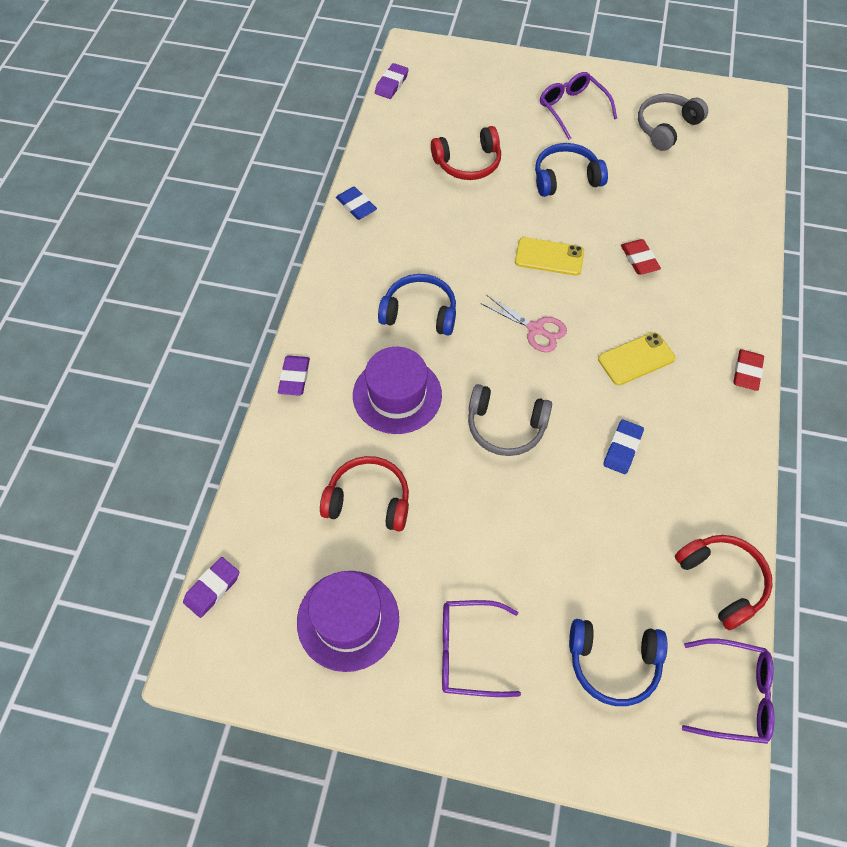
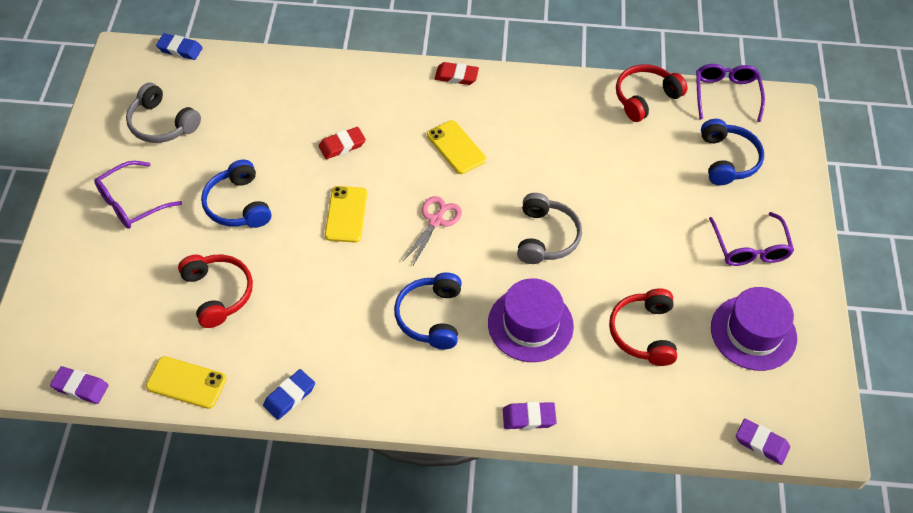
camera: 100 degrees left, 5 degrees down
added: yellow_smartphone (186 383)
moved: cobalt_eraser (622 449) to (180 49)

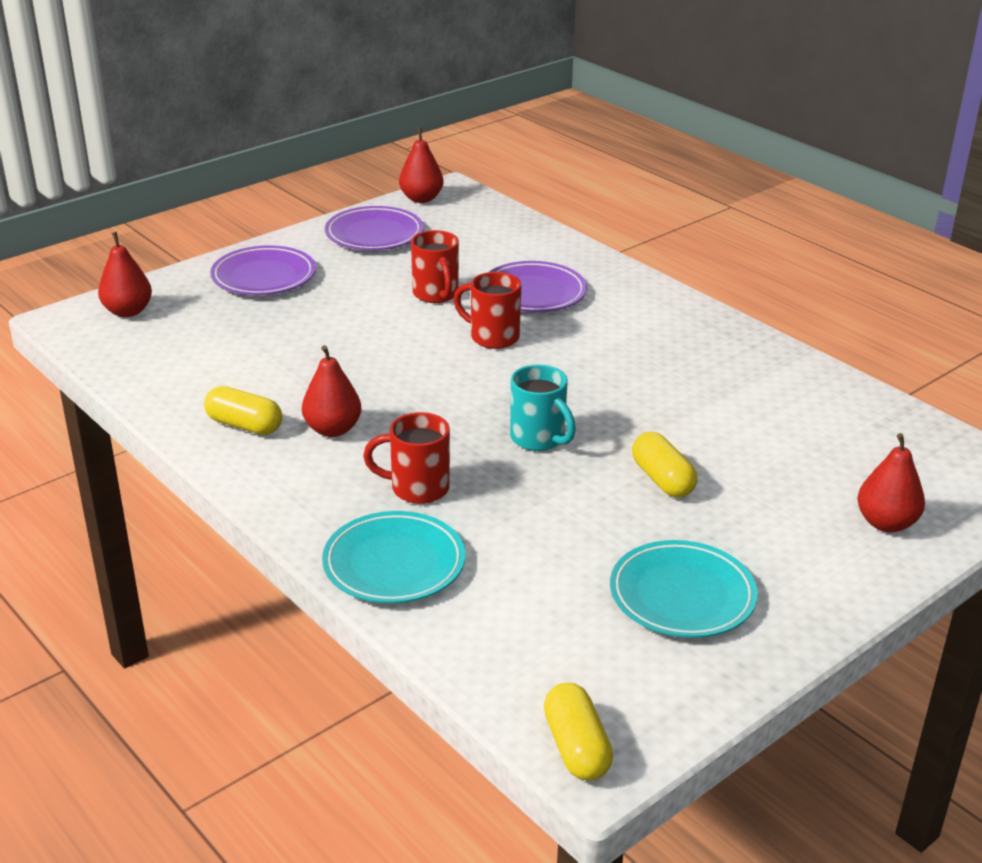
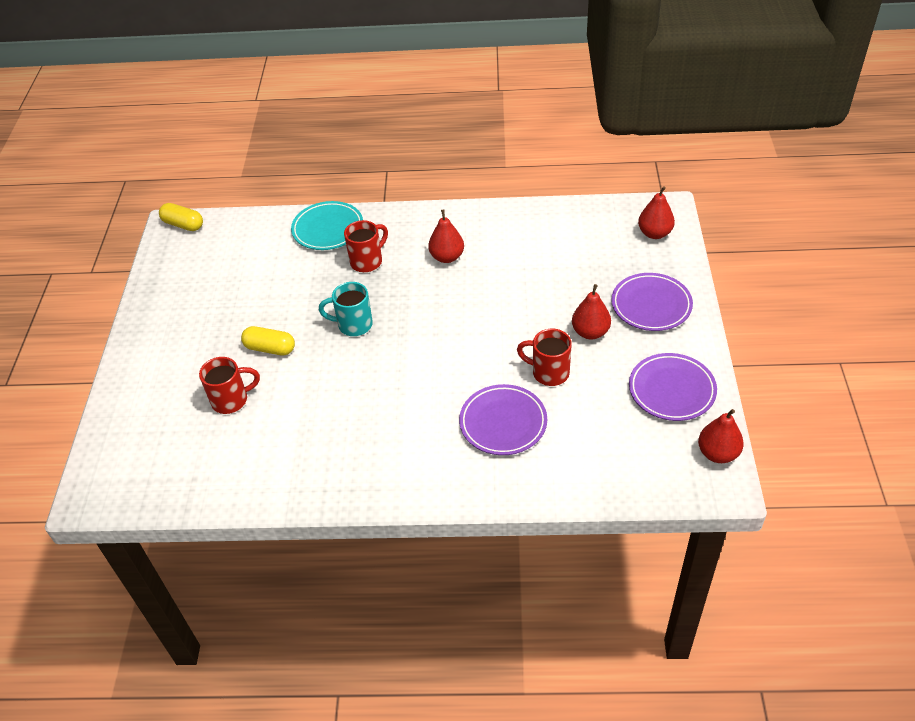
camera: 135 degrees right, 15 degrees up
removed: yellow_capsule (244 425); aqua_dinner_plate (682 595)
moved: red_coffee_mug (492 337) to (231 400); red_pear (886 523) to (590 332)

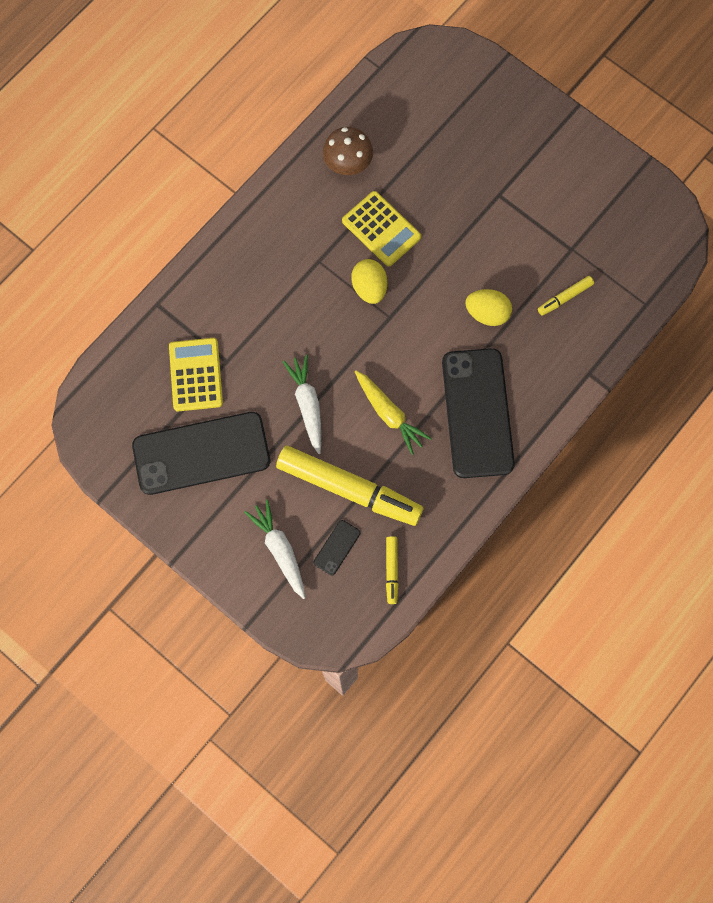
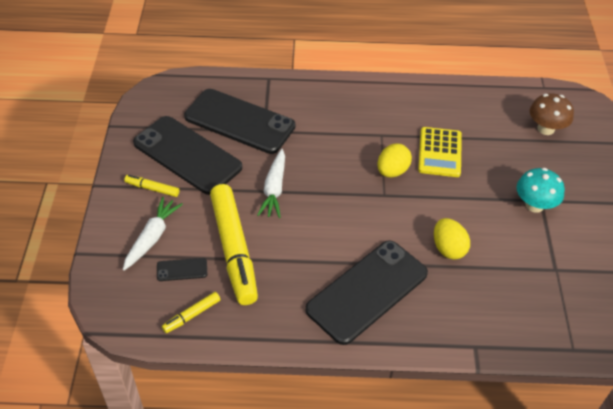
camera: 50 degrees right, 25 degrees down
removed: yellow_root_vegetable (389 414)
added: aqua_toadstool (534 205)
moved: russet_toadstool (348 164) to (546 129); yellow_marker (565 298) to (152 189)
replaced: yellow_adding_machine (195 375) to black_smartphone (239 121)
turned: white_root_vegetable (307 405) = (274 189) 150 degrees clockwise

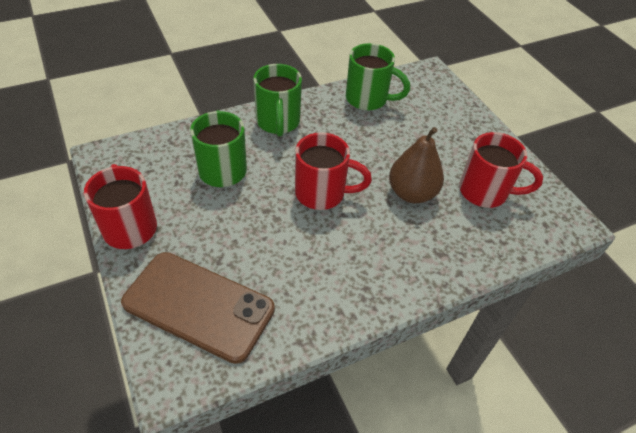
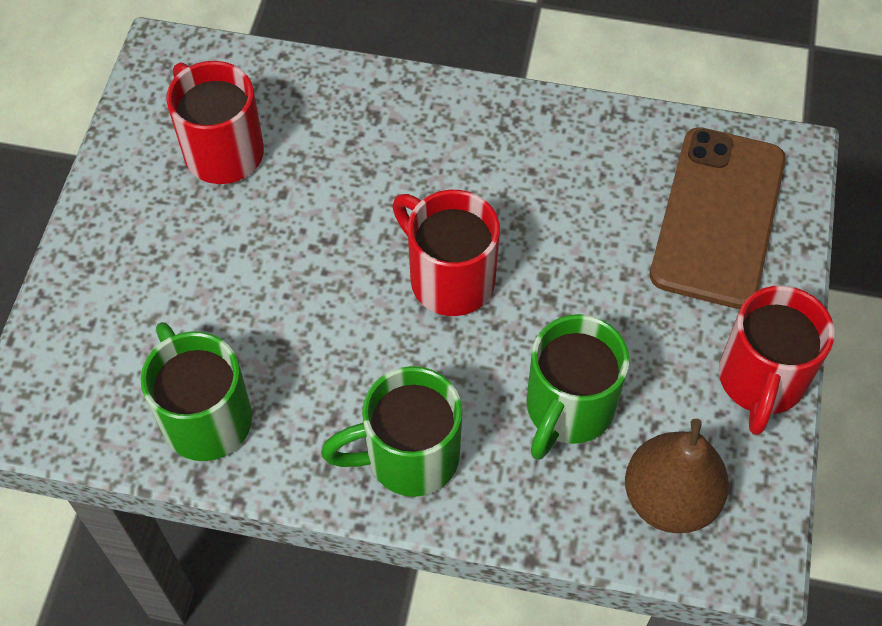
camera: 140 degrees left, 10 degrees up
moved: russet_pear (411 193) to (669 499)
turned: russet_smartphone (199 305) = (718 217) 45 degrees clockwise; leaf-green_coffee_mug (278 122) = (409 457) 135 degrees counterclockwise

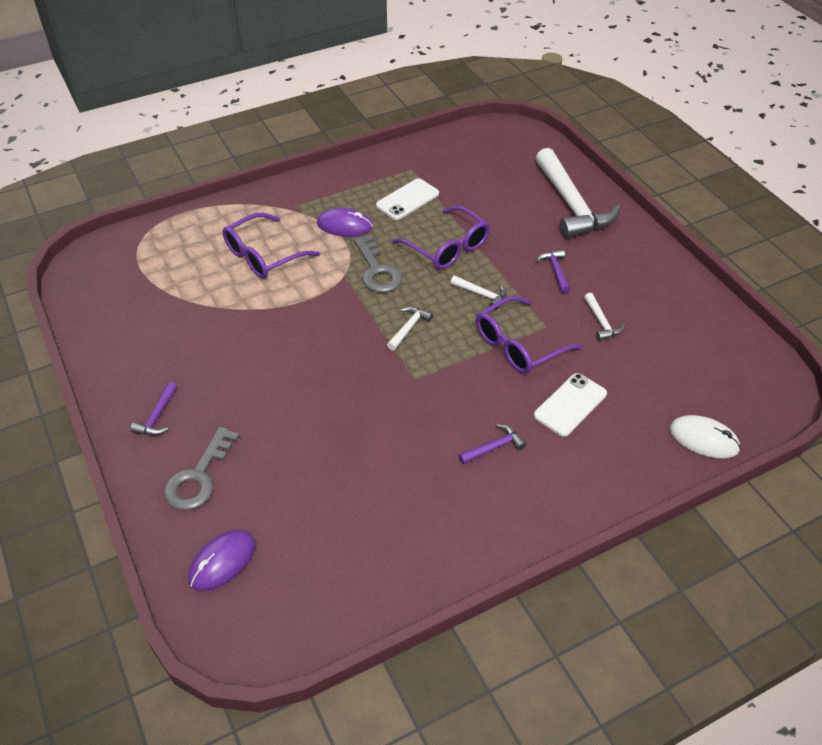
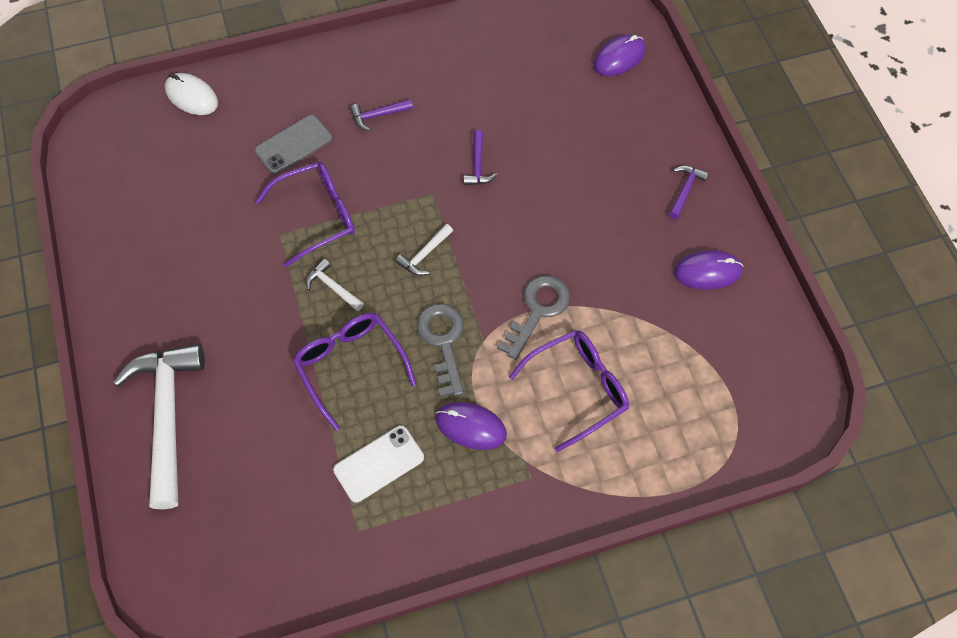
camera: 170 degrees left, 15 degrees up
removed: white_carpenter's_hammer (601 322)
added: royal_purple_mouse (707 271)
moved: ash-grey_key (199 477) to (537 311); royal_purple_carpenter's_hammer (555 270) to (478 165)
recoloured: white_smartphone (570 405) to ash-grey_smartphone (293 145)

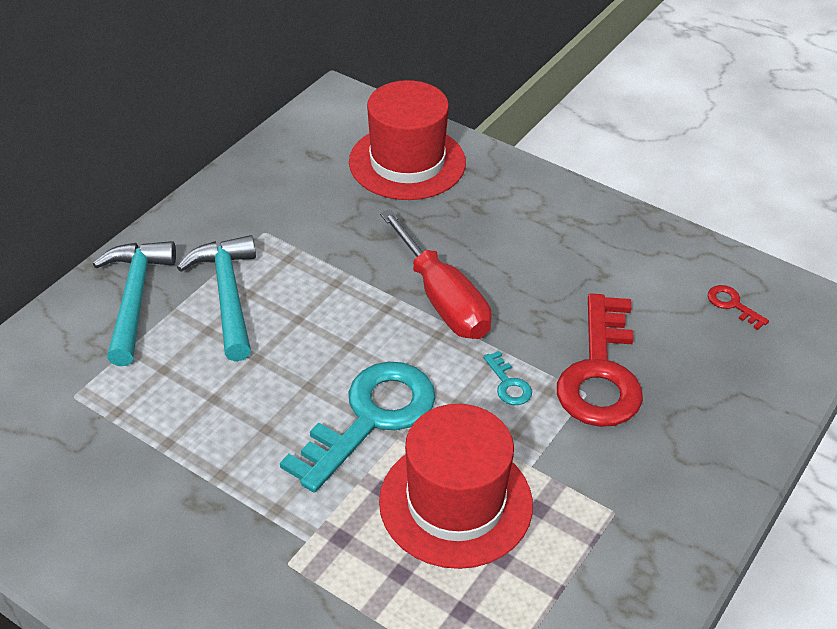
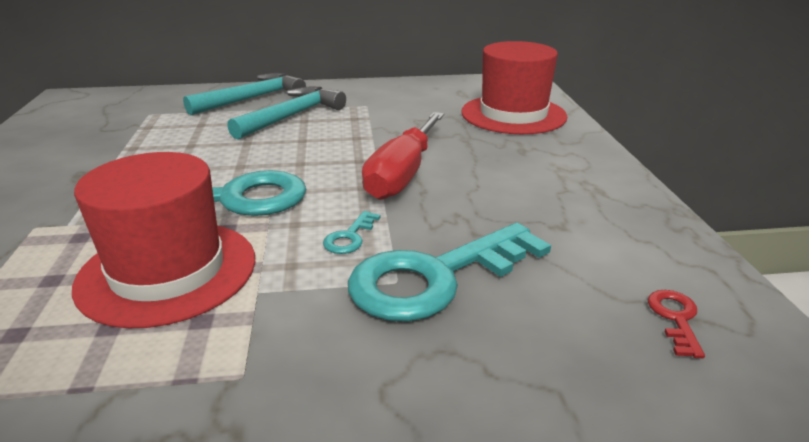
camera: 50 degrees right, 15 degrees down
recoloured: red_key (601 373) to aqua_key (435 278)

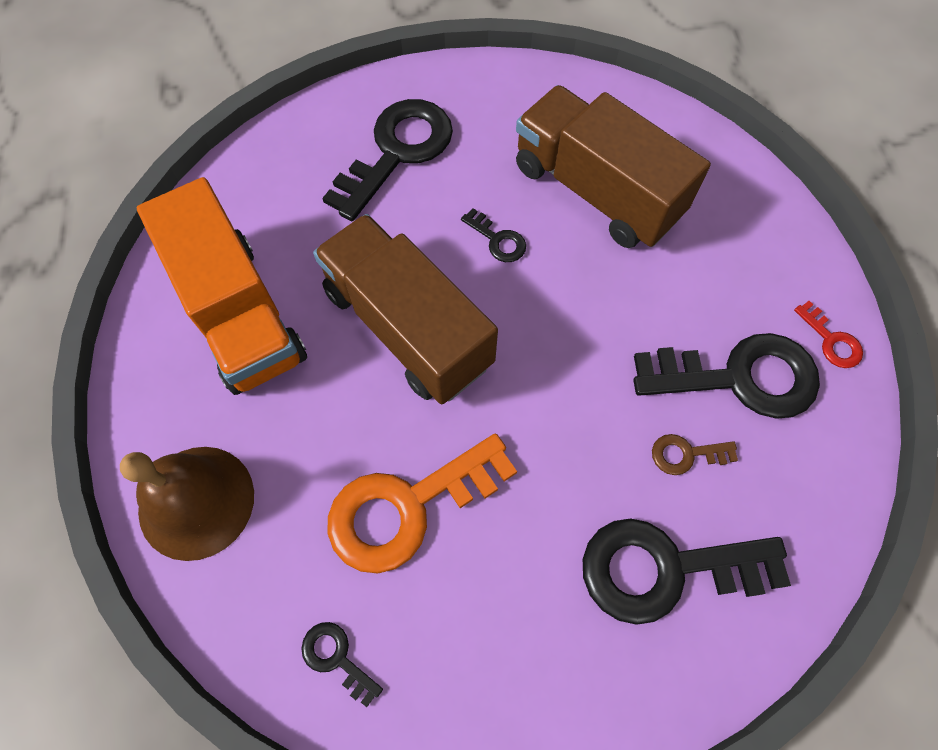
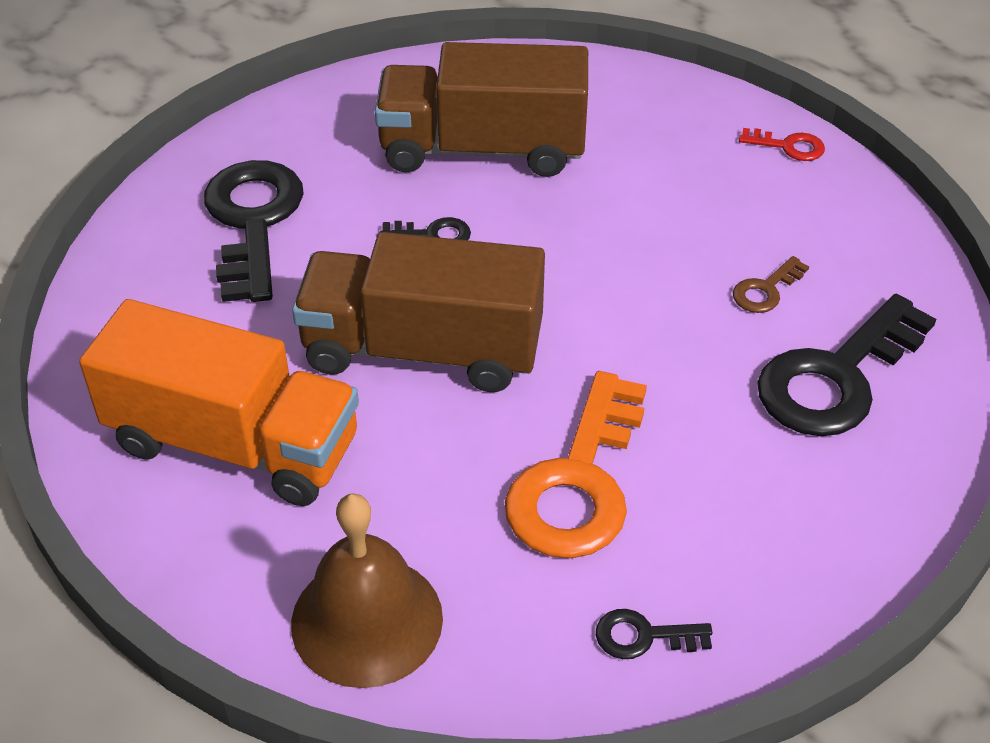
camera: 40 degrees left, 20 degrees down
removed: black_key (739 377)

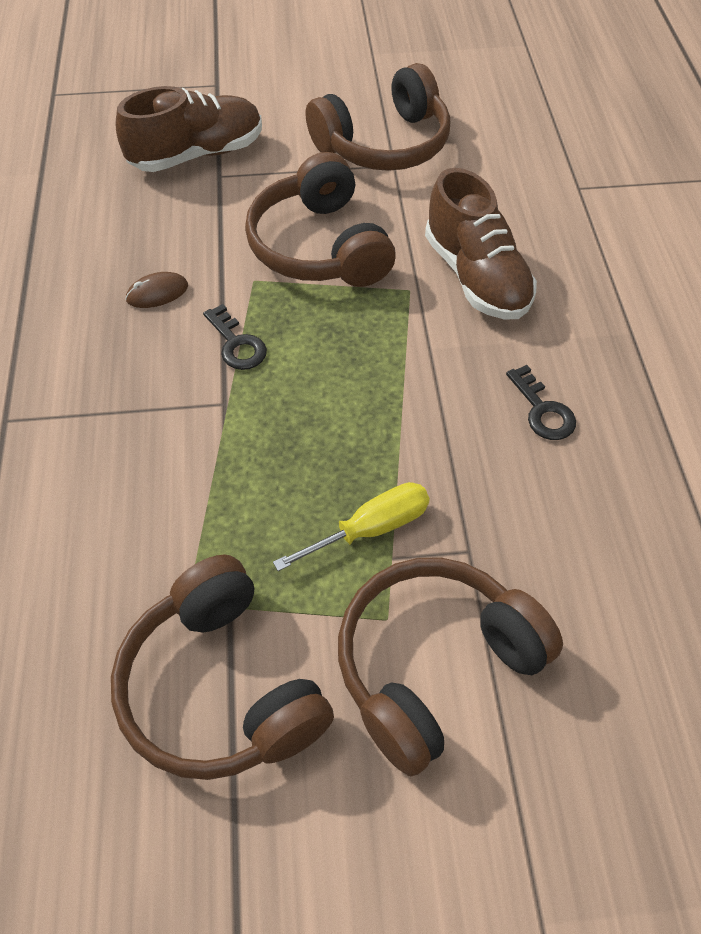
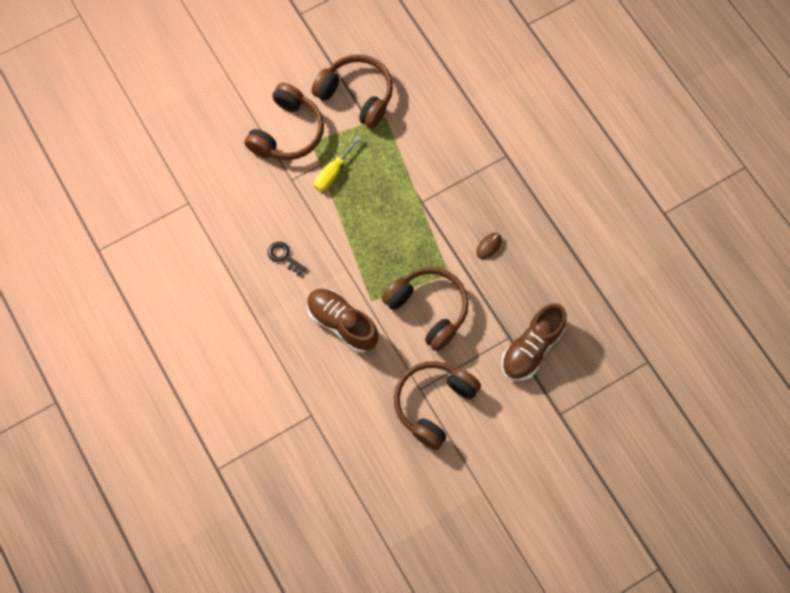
camera: 155 degrees right, 15 degrees up
removed: black_key (237 344)

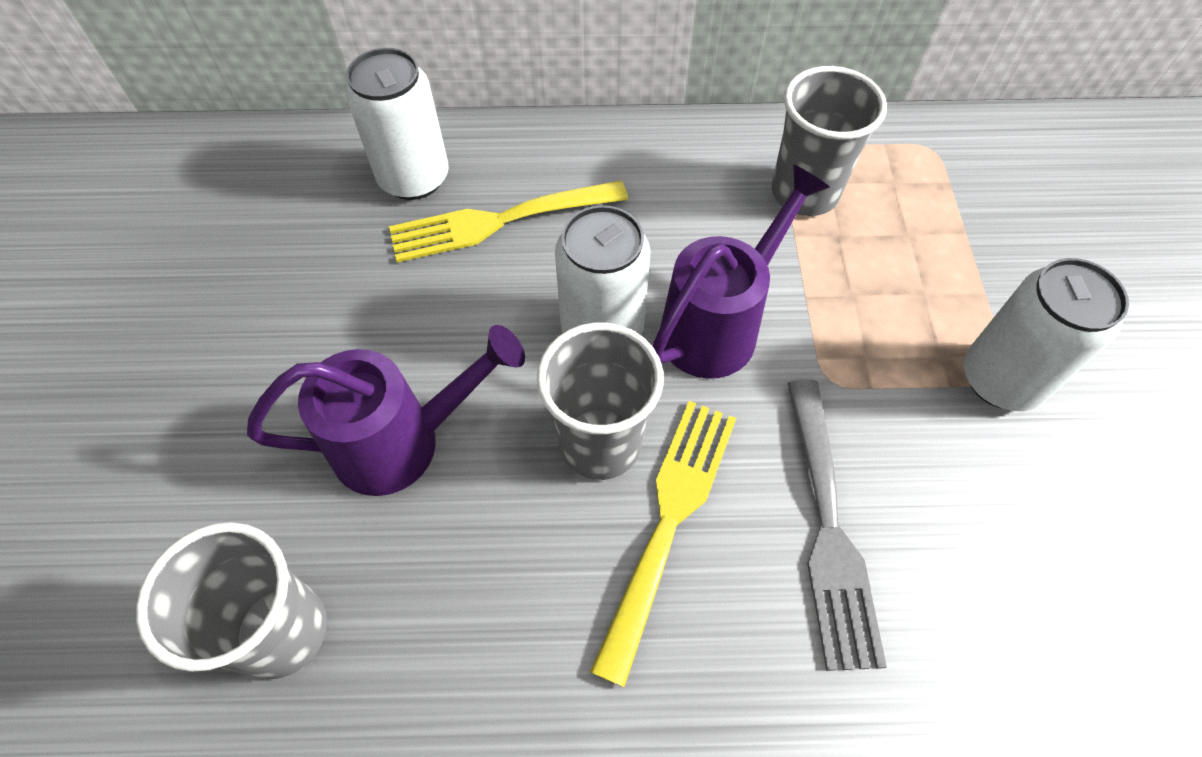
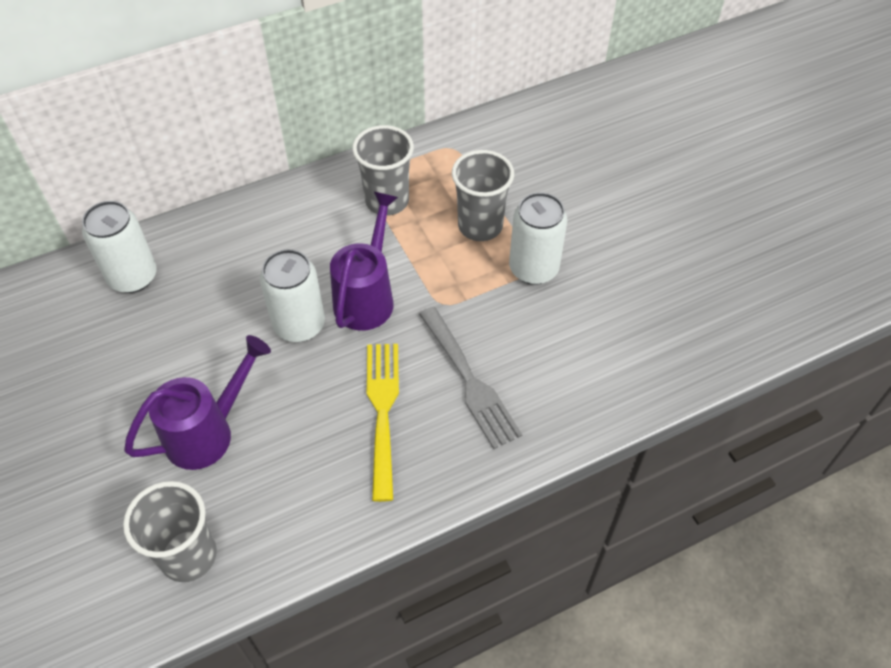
camera: 25 degrees left, 5 degrees down
removed: yellow_table_fork (499 221)
moved: ash-grey_beaker (600 443) to (480 226)

